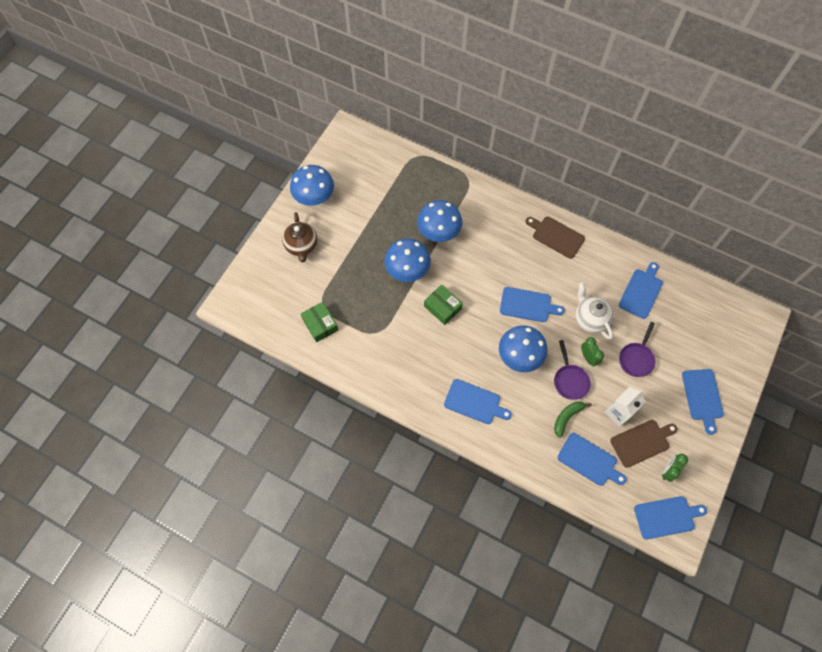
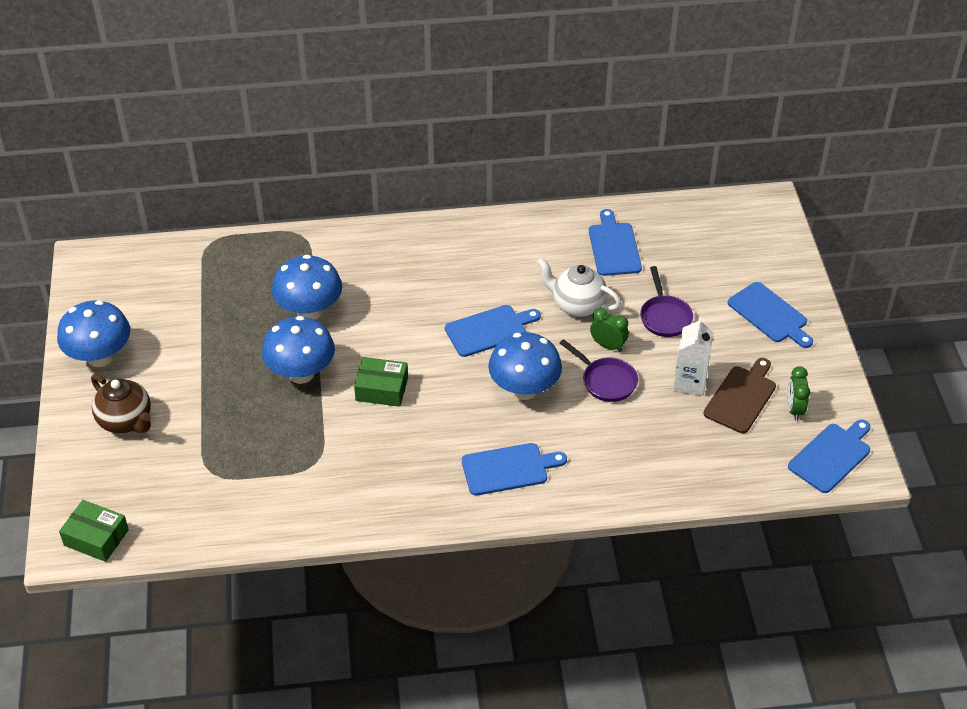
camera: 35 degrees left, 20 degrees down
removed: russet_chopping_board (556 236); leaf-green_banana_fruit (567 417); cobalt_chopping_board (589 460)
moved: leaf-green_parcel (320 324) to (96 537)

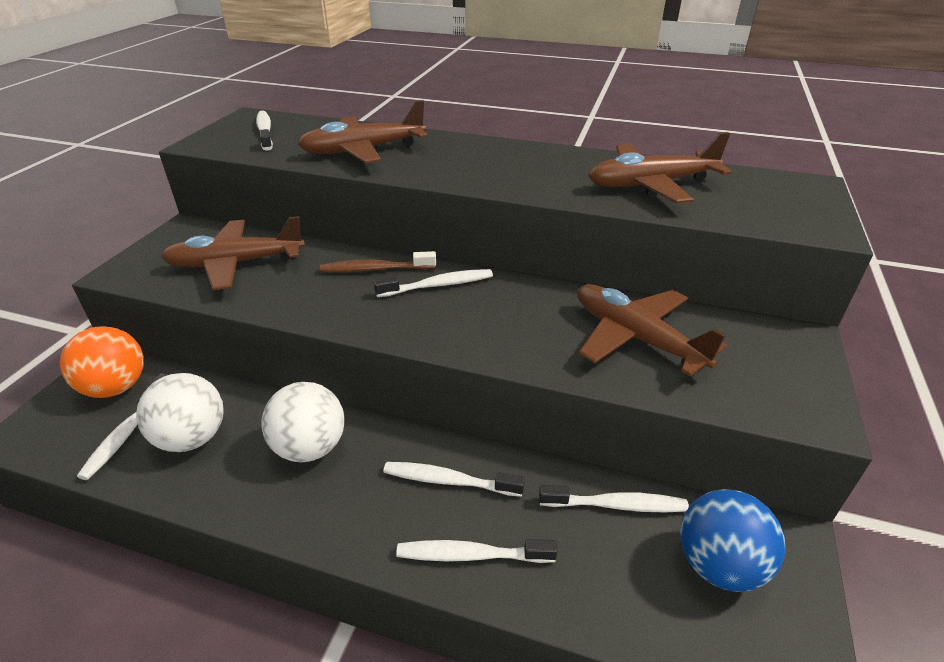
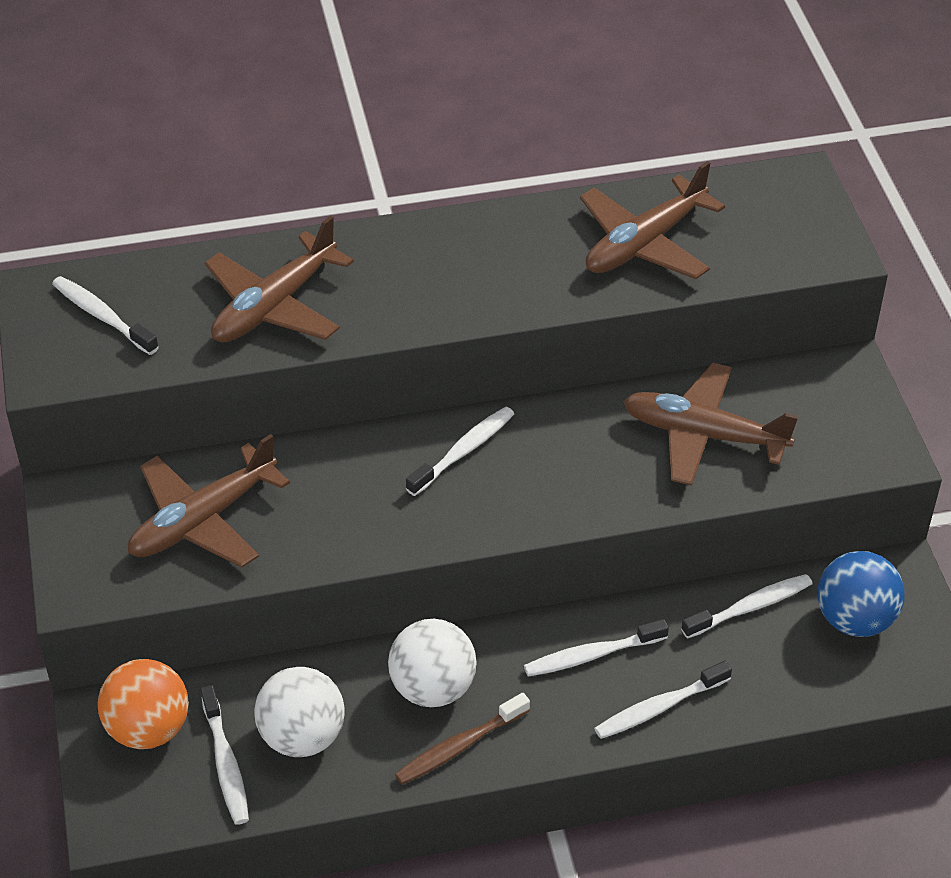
camera: 30 degrees left, 10 degrees up
moved: russet_dental_brush (375 269) to (459 747)

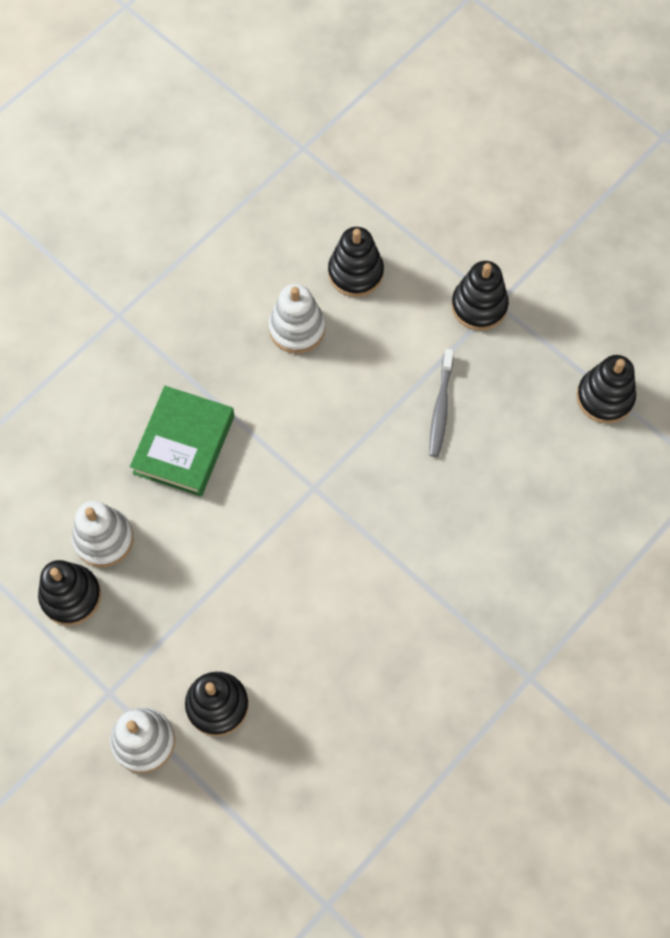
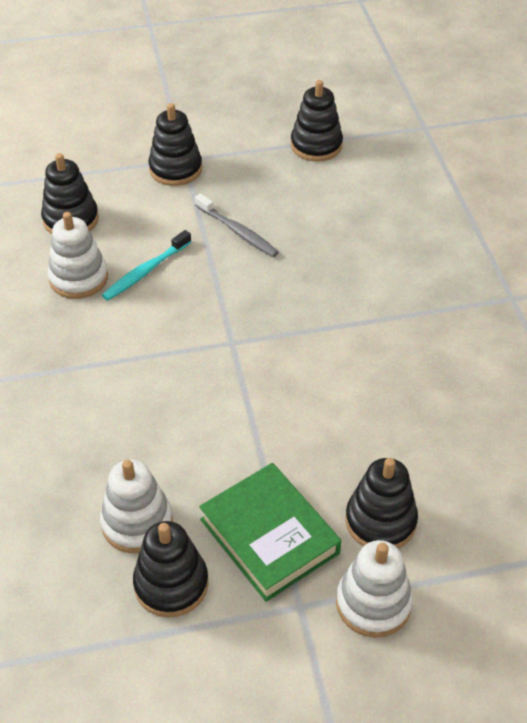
camera: 55 degrees left, 20 degrees down
added: aqua_dental_brush (145 271)
moved: leaf-green_hardcover (184 444) to (269 536)

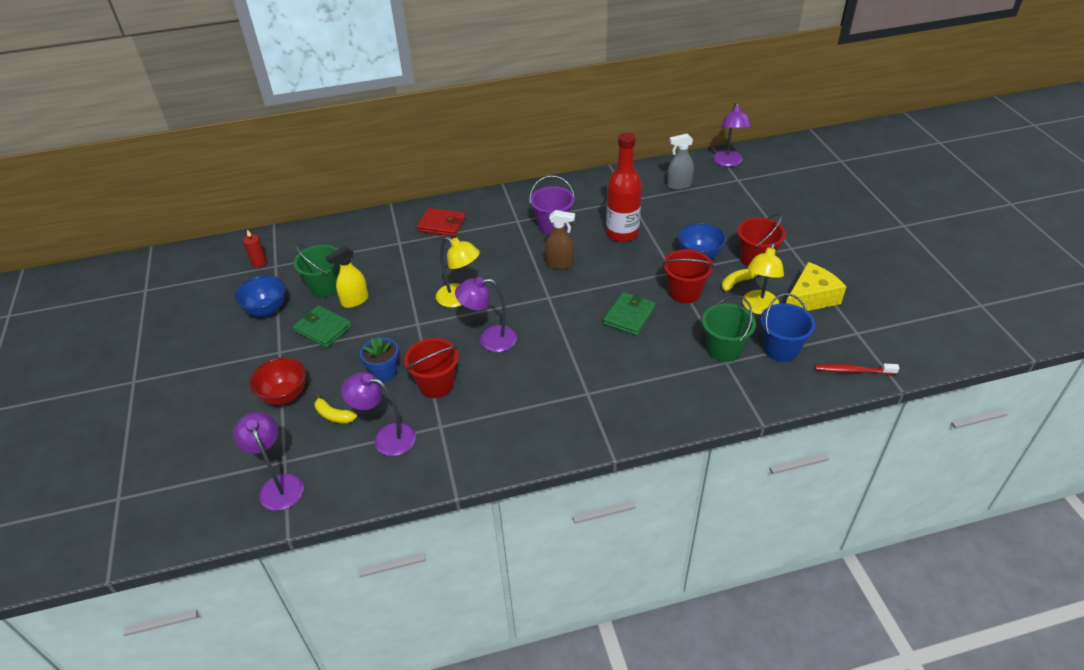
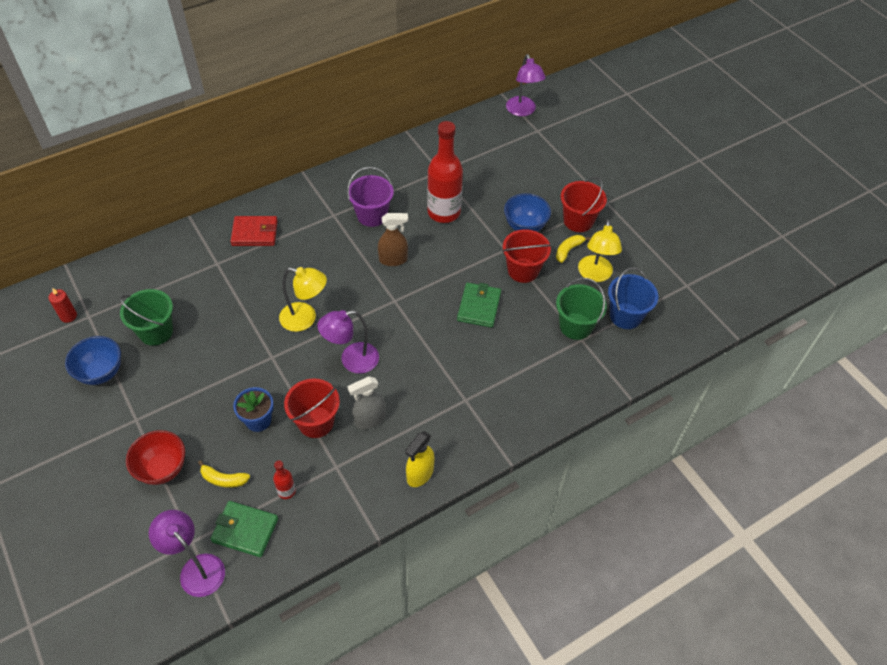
camera: 20 degrees left, 10 degrees up
removed: yellow_cheese_wedge (810 298); red_dental_brush (853 371)
moved: leaf-green_billfold (323 329) to (245 530); yellow_sprayer (355 301) to (420 474); ash-grey_sprayer (679 185) to (369 419)
replaced: royal_purple_reading_lamp (386 437) to red_drink_bottle (286 491)

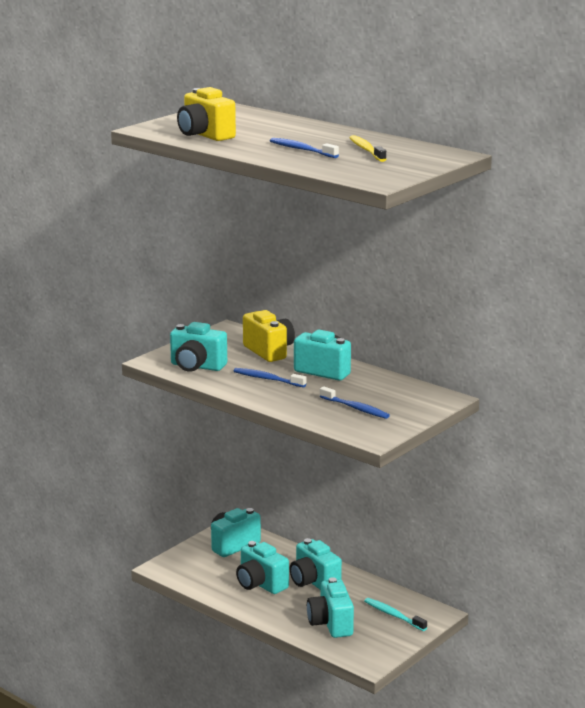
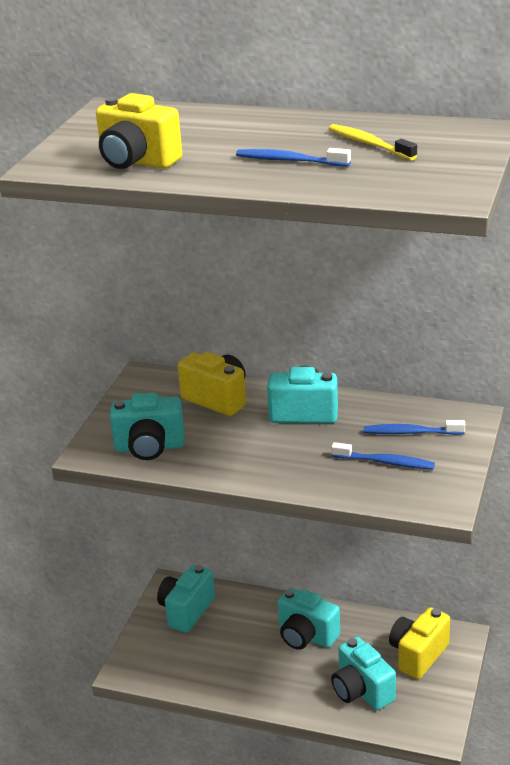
camera: 20 degrees left, 10 degrees up
removed: aqua_compact_camera (260 584)
moved: cobalt_dental_brush (267 379) to (411 432)
replaced: aqua_dental_brush (393 615) to yellow_compact_camera (418 655)

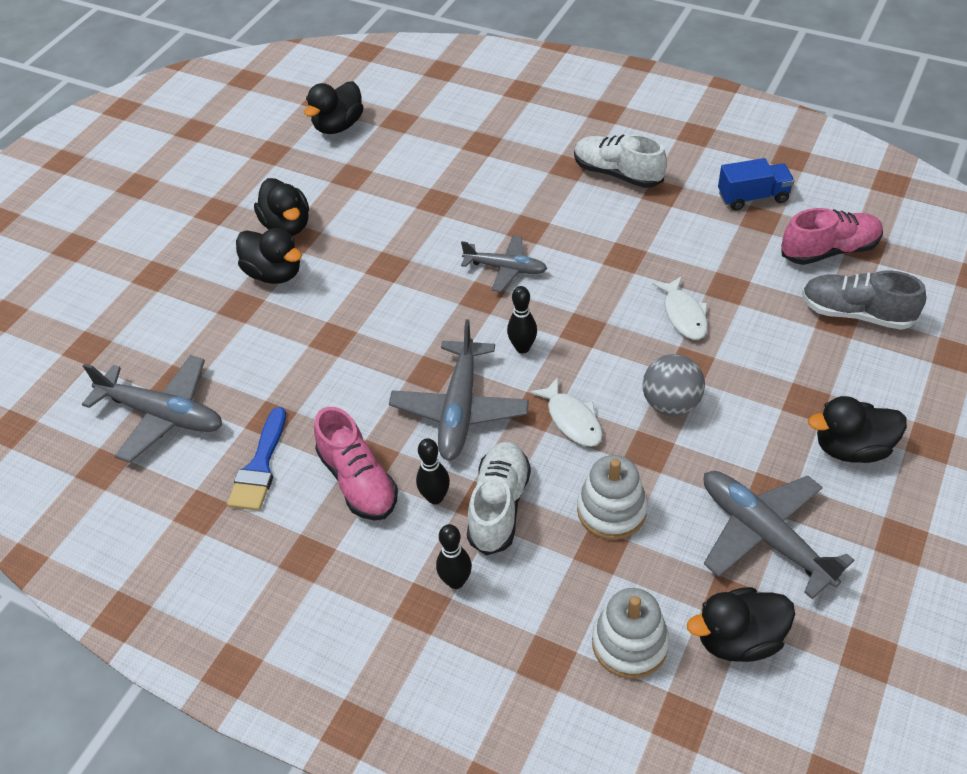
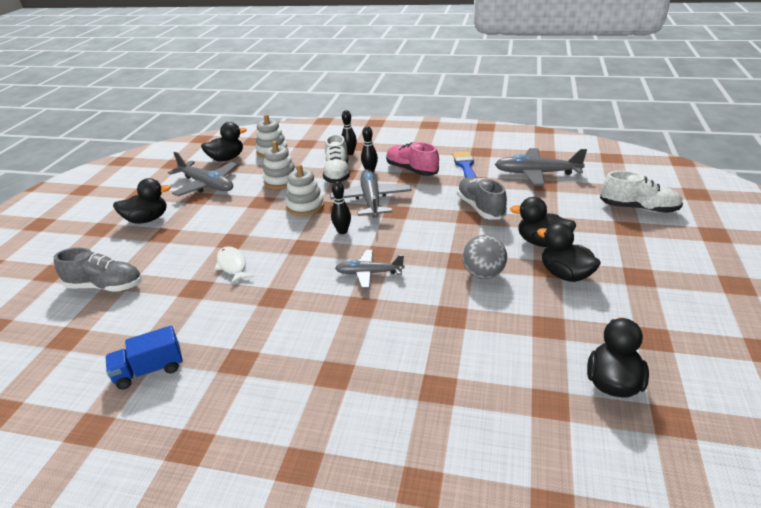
camera: 165 degrees right, 15 degrees down
removed: rose-pink_lace-up_shoe (829 251)
added: ash-grey_lace-up_shoe (480 208)
moved: white_lace-up_shoe (617 174) to (638 208); ash-grey_play_ball (670 404) to (483 274)
replaced: white_toy_fish (572 419) to white_stacking_rings (305 206)

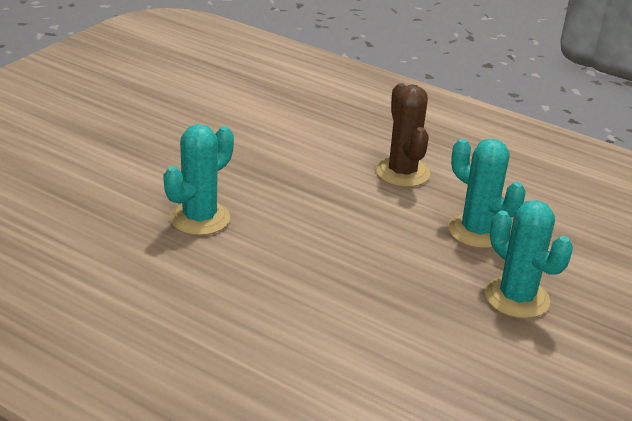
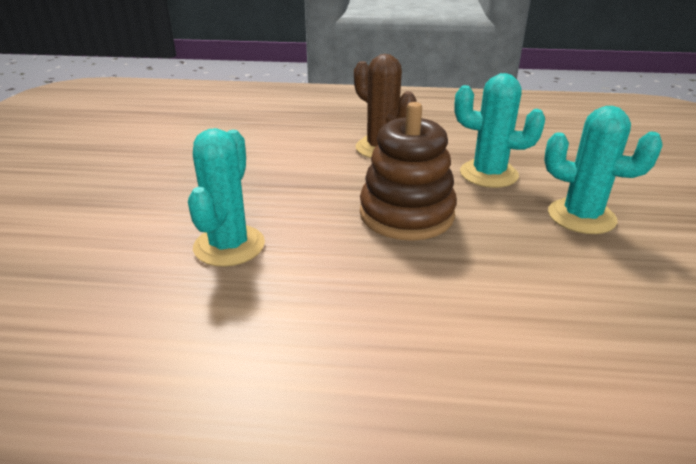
camera: 25 degrees left, 0 degrees up
added: russet_stacking_rings (406 214)

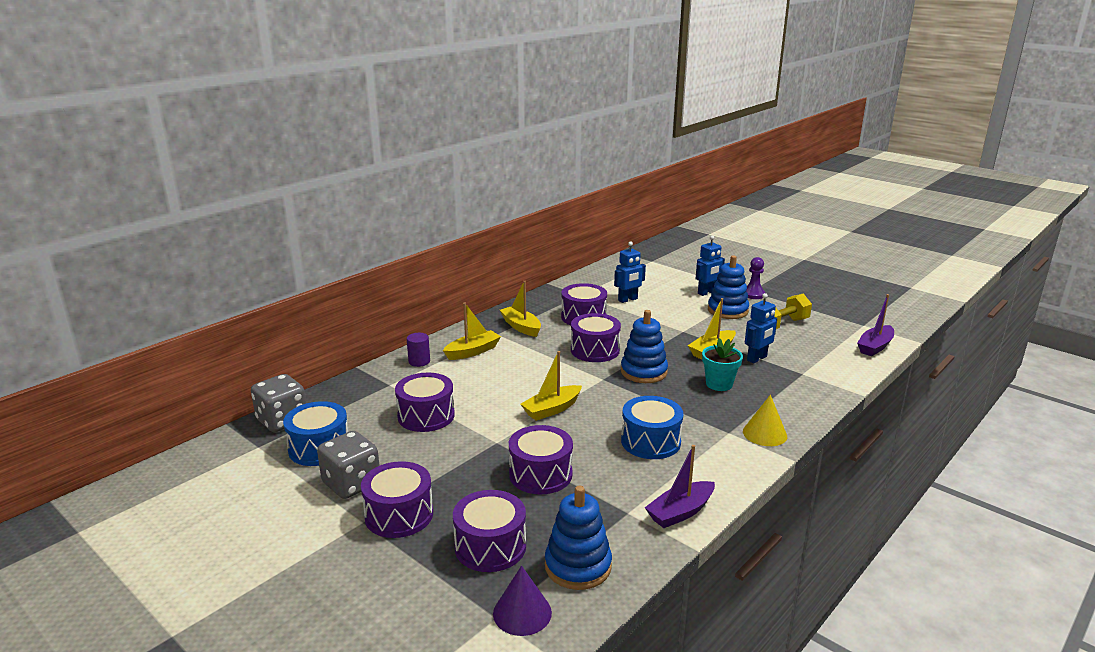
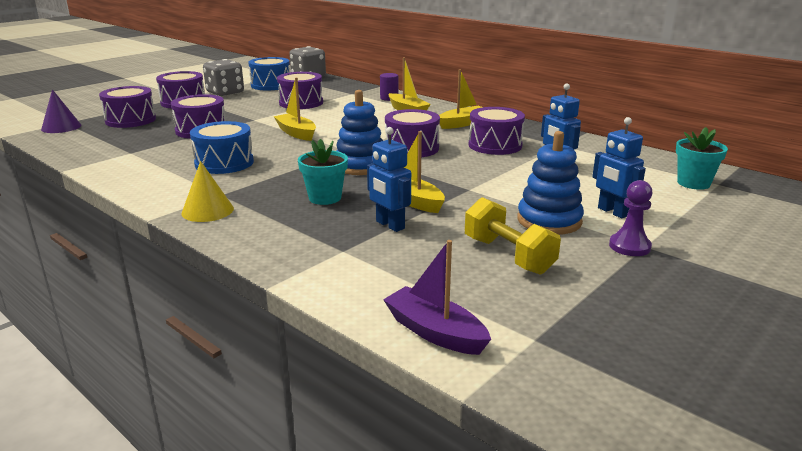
camera: 90 degrees right, 0 degrees up
removed: cobalt_stacking_rings (578 566); royal_purple_sailboat (680 512)
added: aqua_plant_pot (693 183)

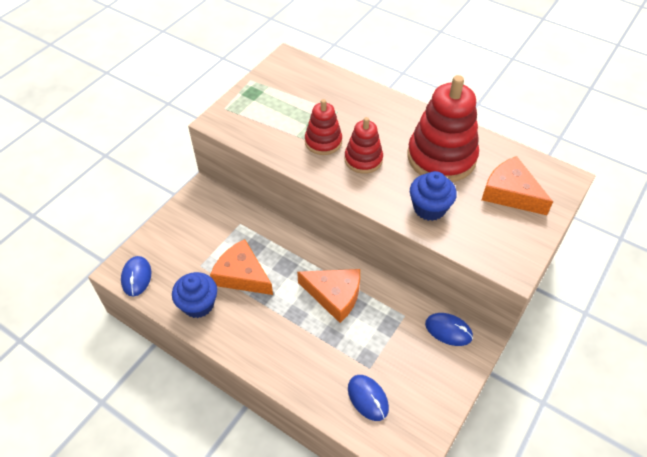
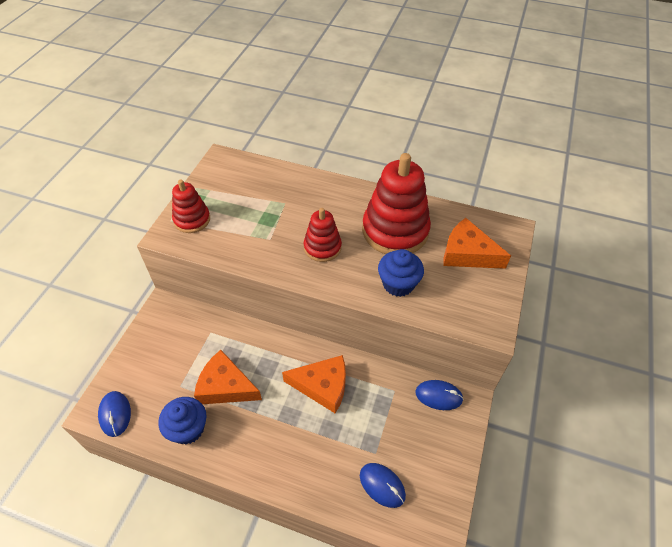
camera: 15 degrees left, 0 degrees up
moved: red_stacking_rings (323 142) to (192 220)

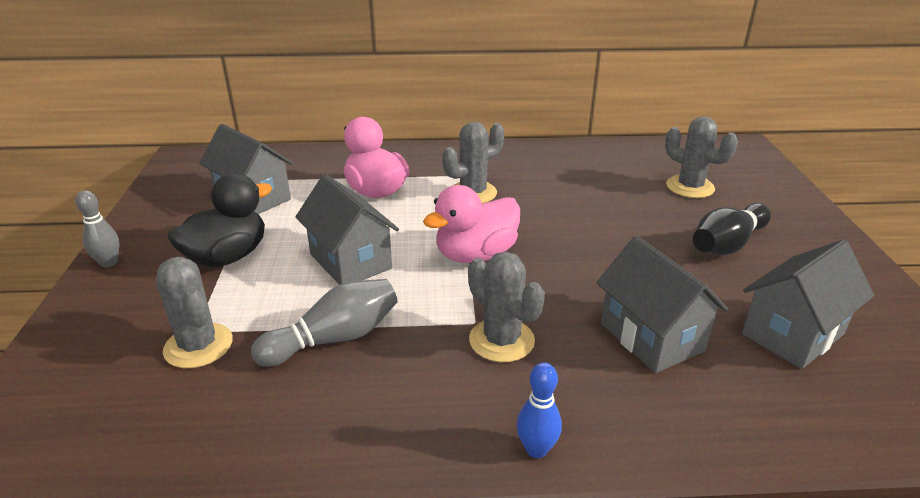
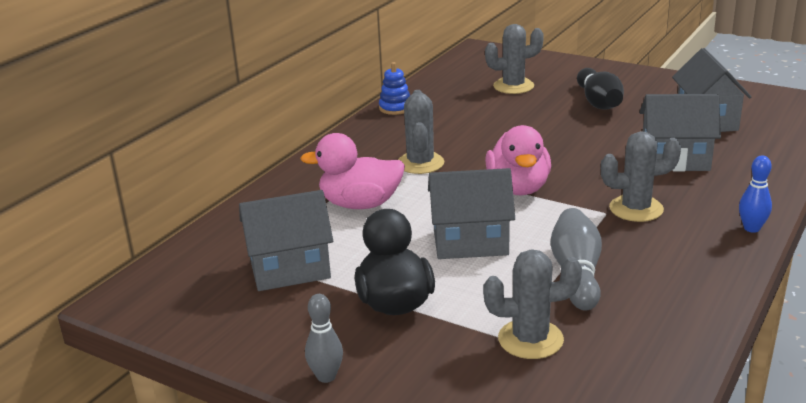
camera: 55 degrees left, 5 degrees down
added: cobalt_stacking_rings (395 108)

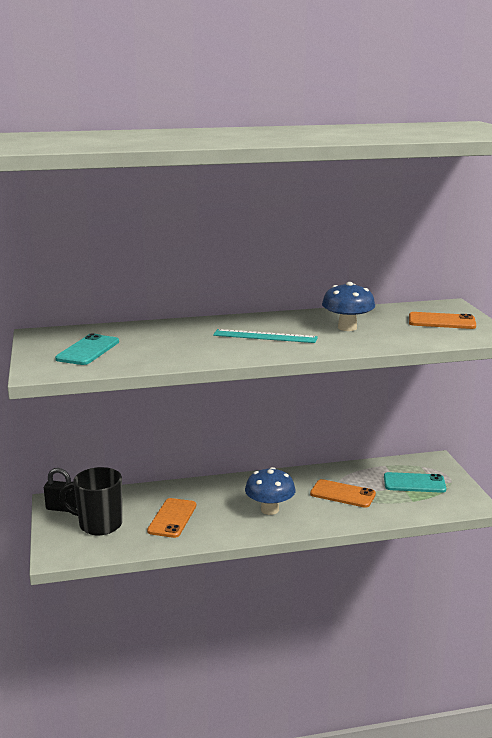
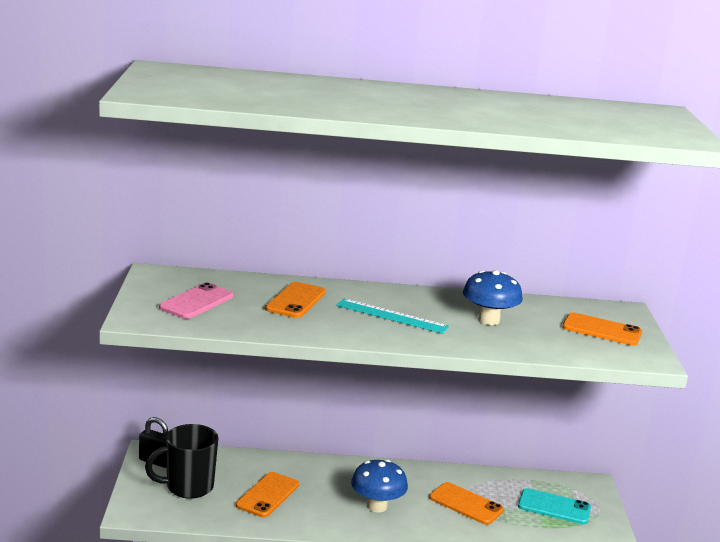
camera: 10 degrees right, 0 degrees up
added: orange-coloured_smartphone (295 301)
recoloured: aqua_smartphone (88 350) to rose-pink_smartphone (196 302)
turned: black_coffee_mug (99 524) = (188 487) 45 degrees counterclockwise

